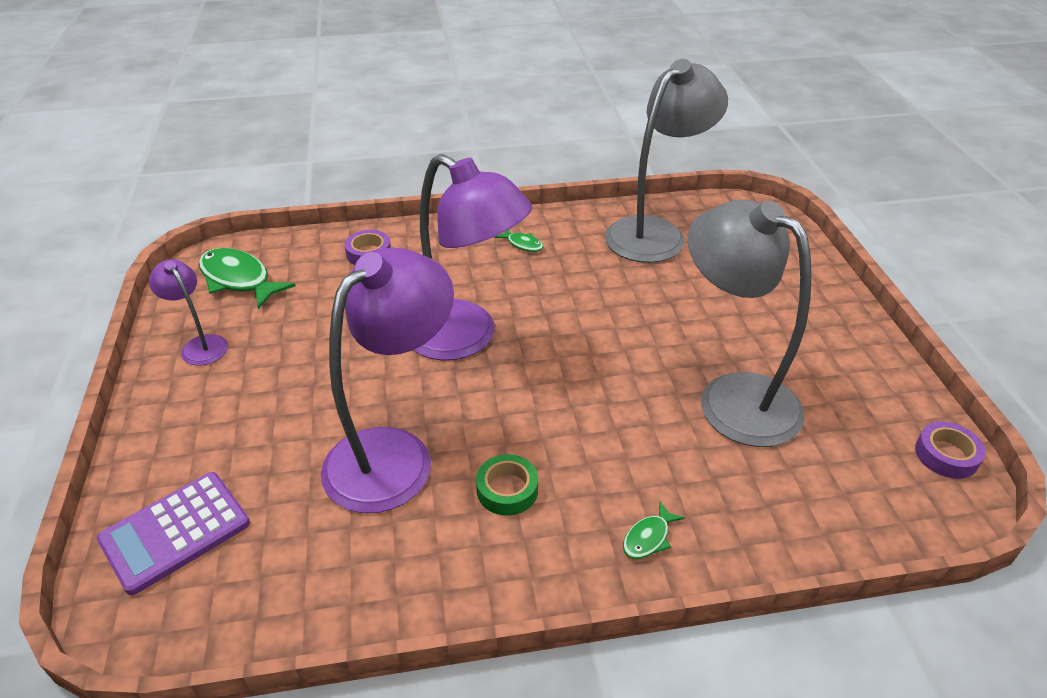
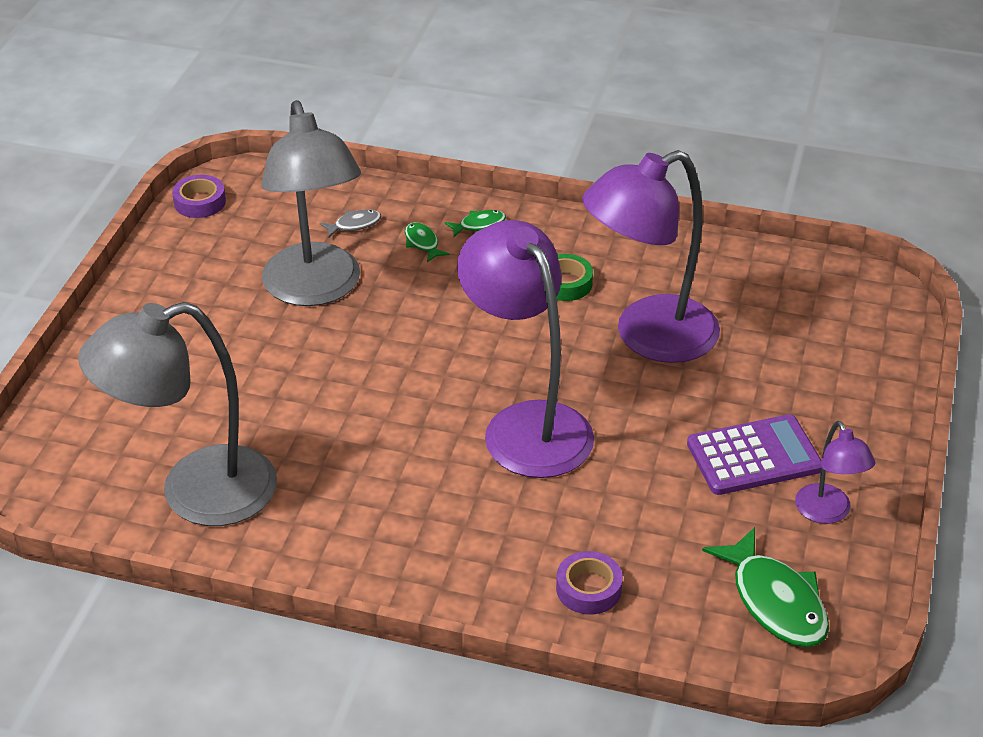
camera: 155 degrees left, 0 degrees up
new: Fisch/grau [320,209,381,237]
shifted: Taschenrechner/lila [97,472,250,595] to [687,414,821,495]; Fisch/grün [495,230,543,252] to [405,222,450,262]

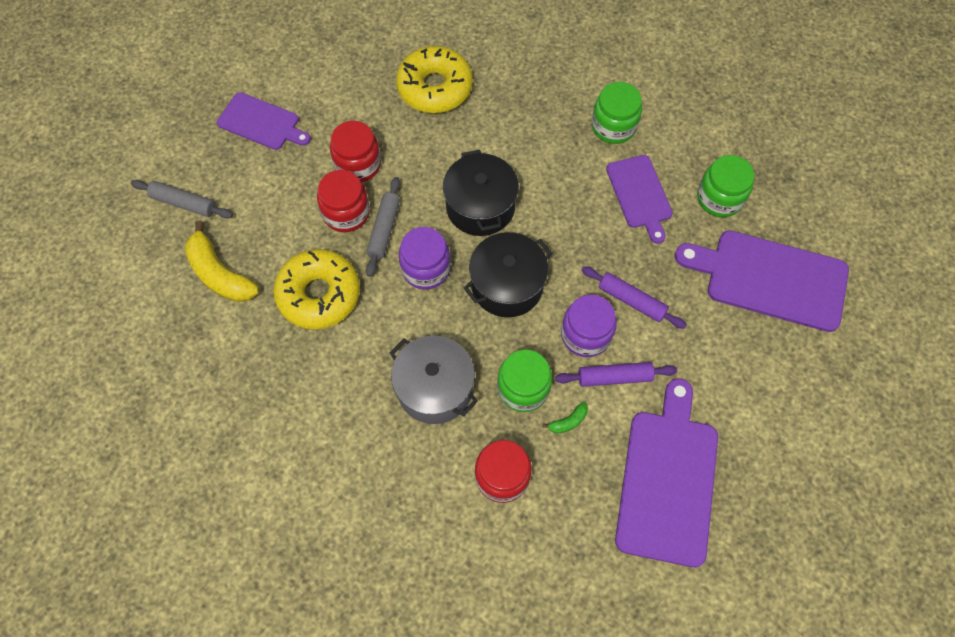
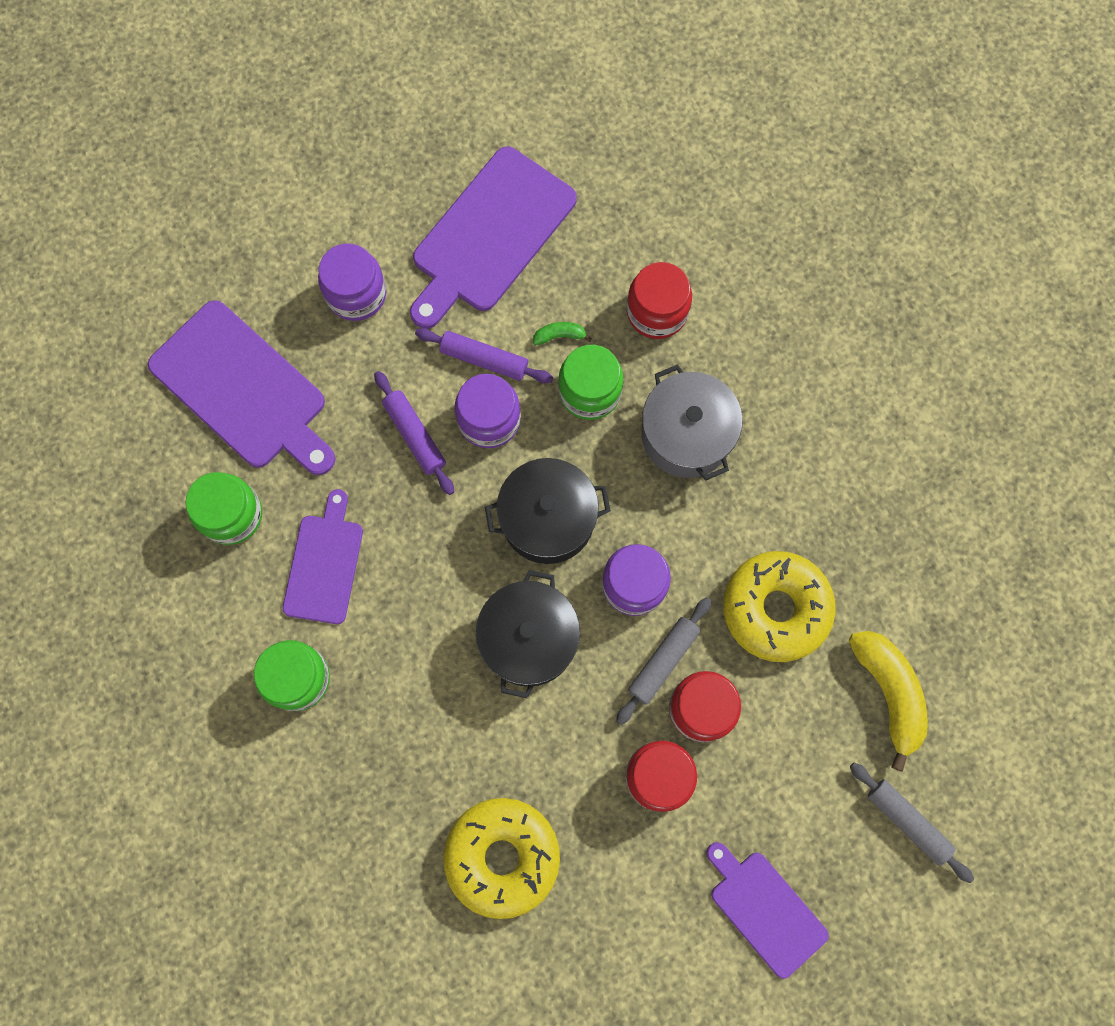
camera: 155 degrees left, 10 degrees up
new: Einmachglas/lila [318,243,386,321]

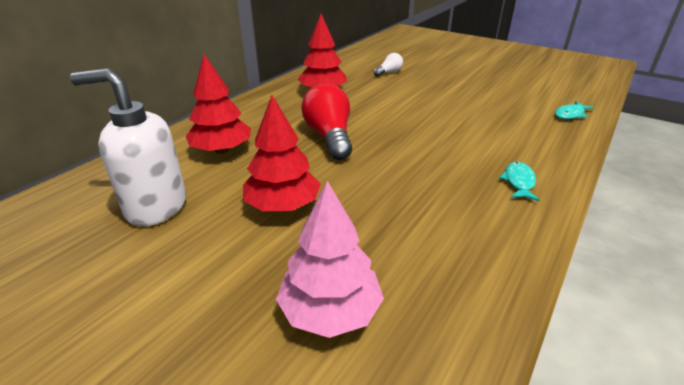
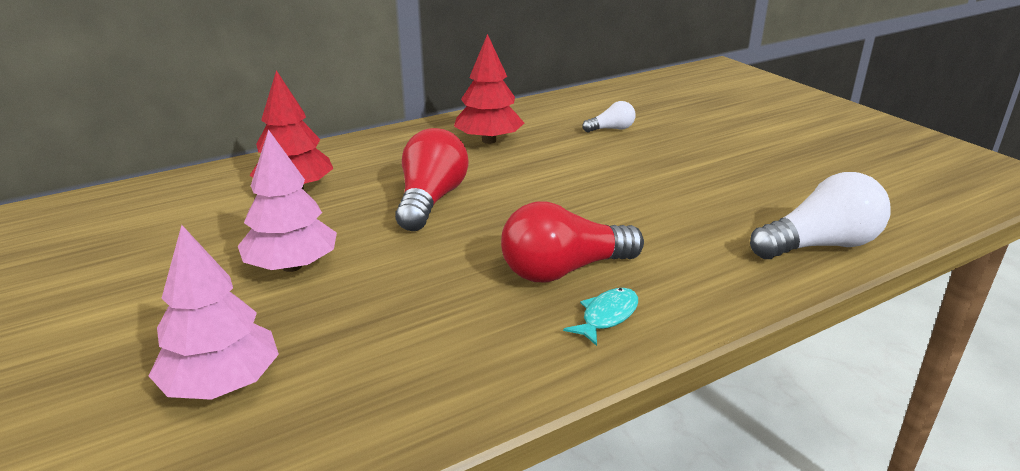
camera: 25 degrees right, 5 degrees down
gone: Seifenspender/weiß [70,68,186,226]
new: Glühbirne/rot [501,201,644,282]
swapped: Fisch/türkis [555,101,594,119] to Glühbirne/weiß [750,172,891,259]
repainted: Baum/rot [243,95,321,211] to Baum/rosa [238,129,337,272]

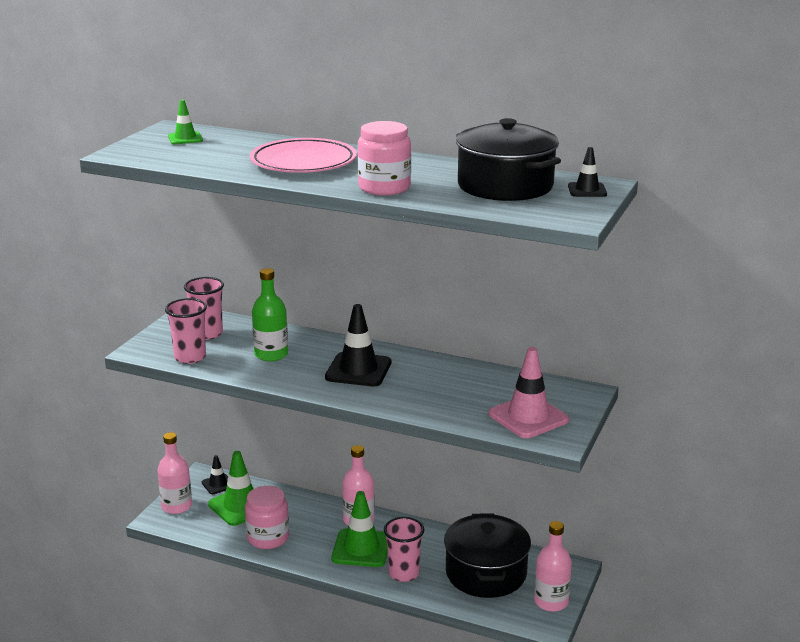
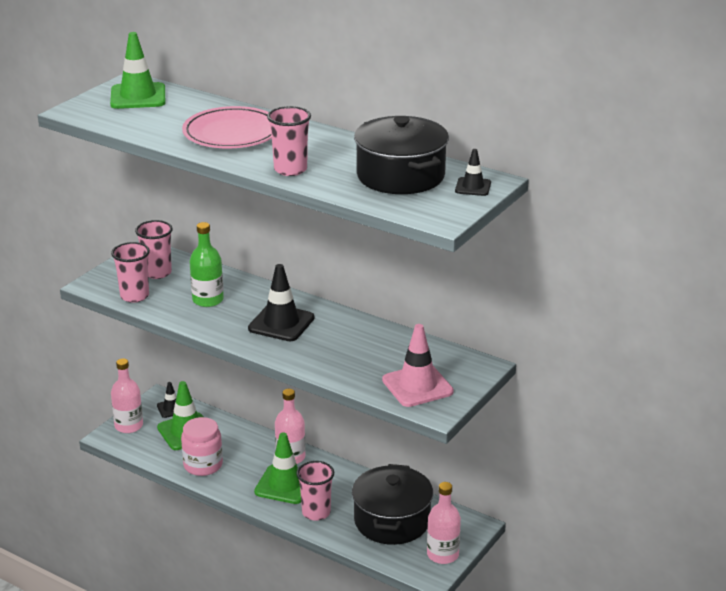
camera: 10 degrees right, 5 degrees up
swapped: Einmachglas/rosa [358,121,411,195] to Becher/rosa [267,106,311,176]
scaled: Leitkegel/grün [168,100,203,144] = [110,32,165,109] x1.84

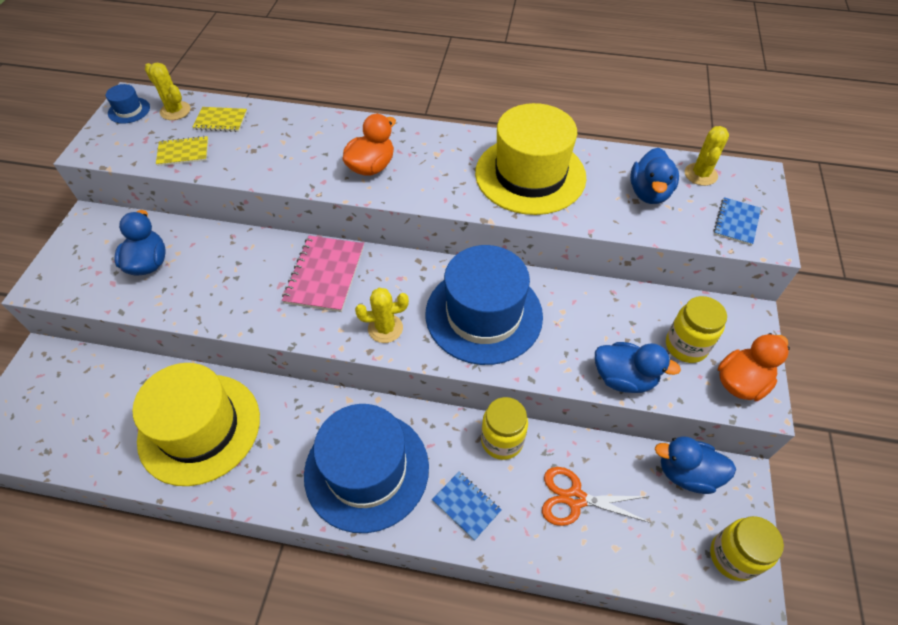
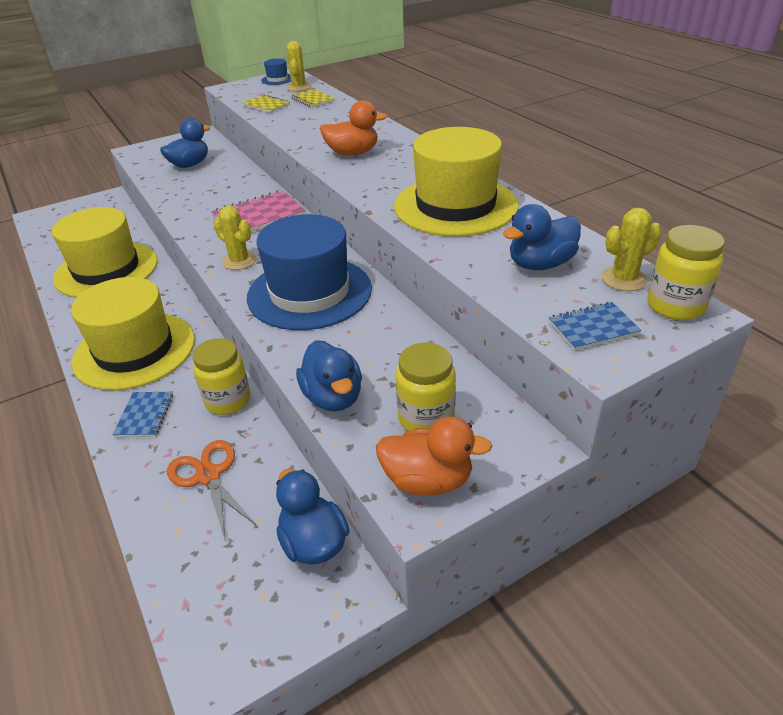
camera: 50 degrees right, 15 degrees down
shifted: Einmachglas/gelb [710,516,784,581] to [648,225,725,320]
repainted: Hut/blau [304,404,429,533] to Hut/gelb [71,277,195,390]

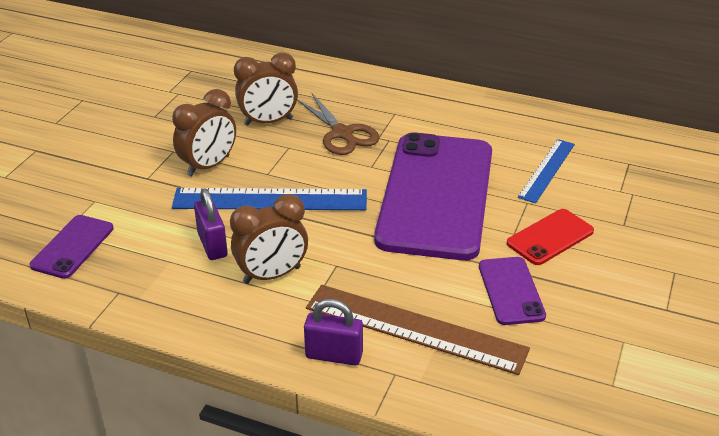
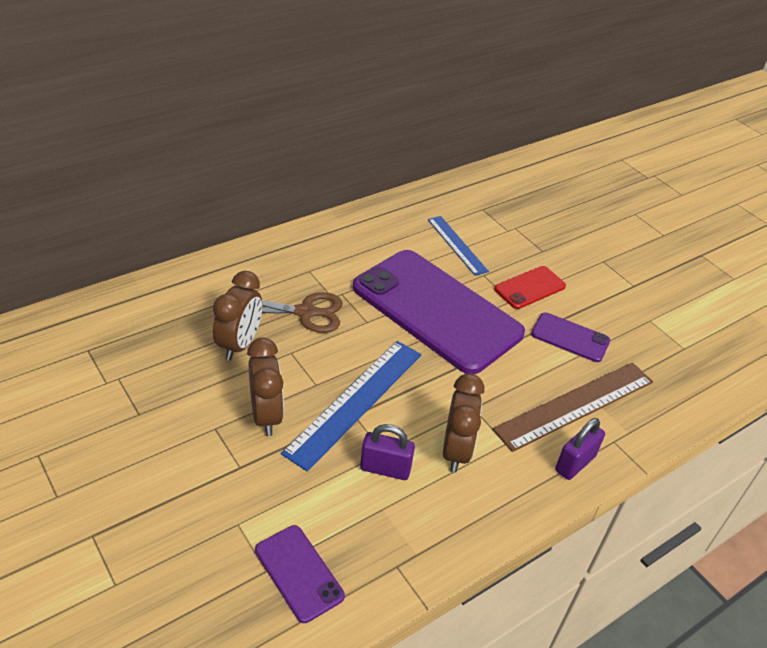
camera: 60 degrees left, 5 degrees up
rotated: Handy/rot [507,209,594,265] = [494,266,566,309] 60 degrees clockwise

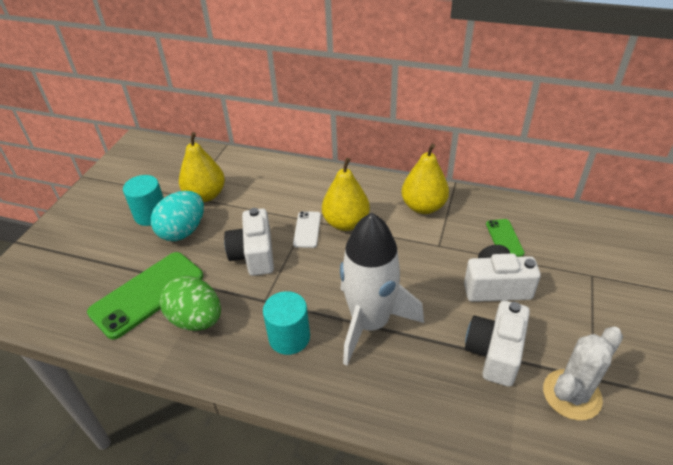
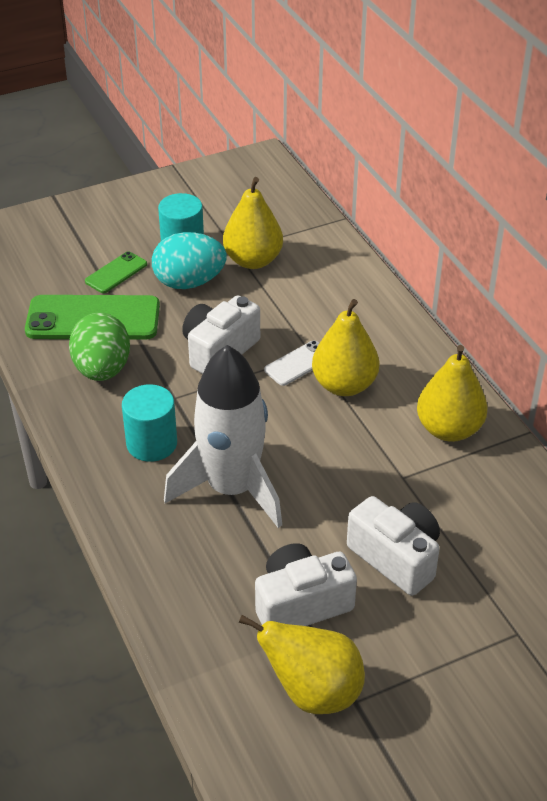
camera: 45 degrees right, 0 degrees up
shifted: Handy/grün [486,219,525,257] to [85,251,147,293]
swapped: Kaktus/weiß [543,326,623,420] to Birne/gelb [239,615,365,714]

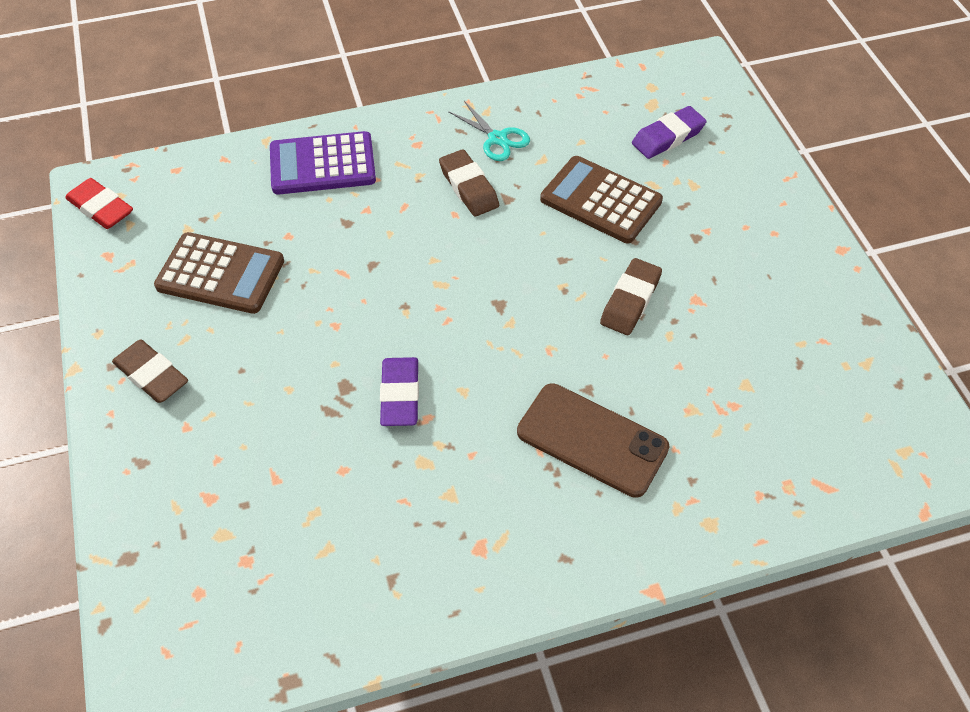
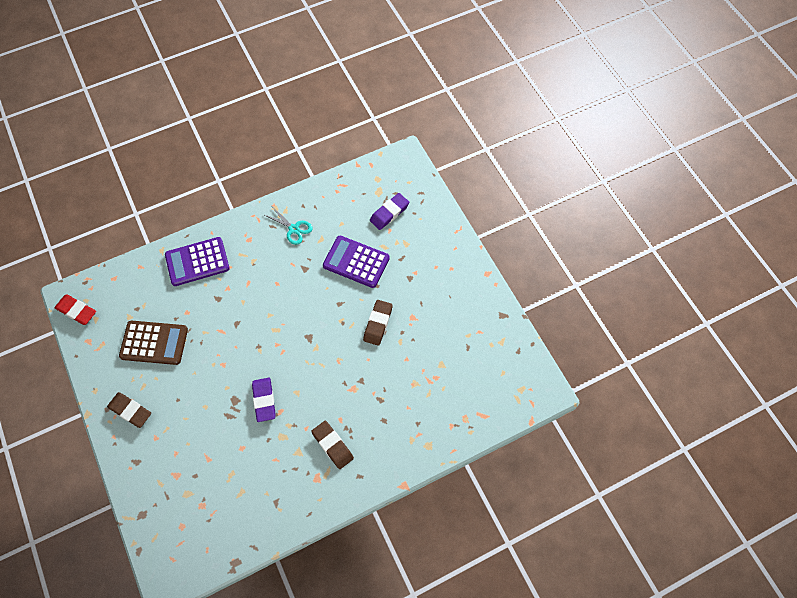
camera: 10 degrees left, 10 degrees up
gone: Handy/braun [517,383,670,498]
shifted: Radiergummi/braun [439,149,499,216] to [311,421,354,469]
repainted: Taschenrechner/braun [540,156,663,243] to Taschenrechner/lila [323,236,390,288]

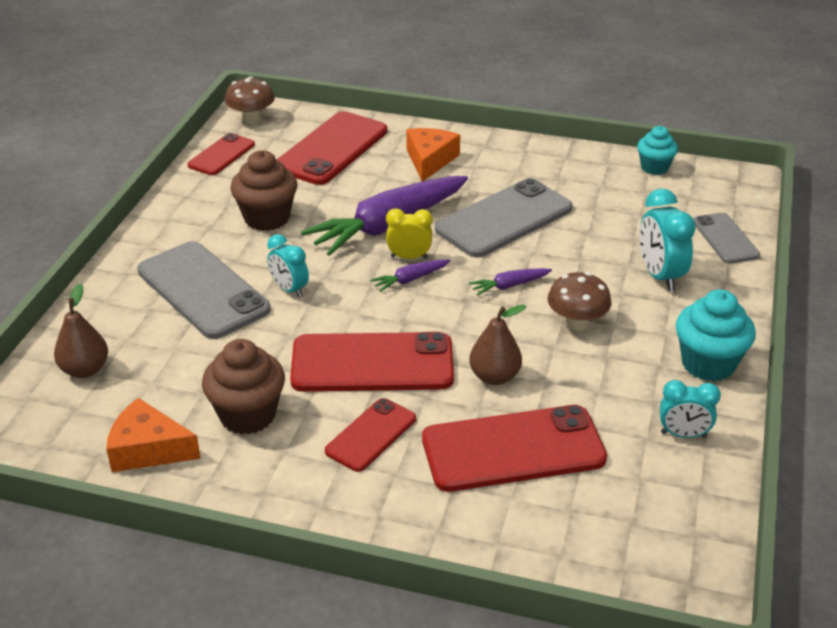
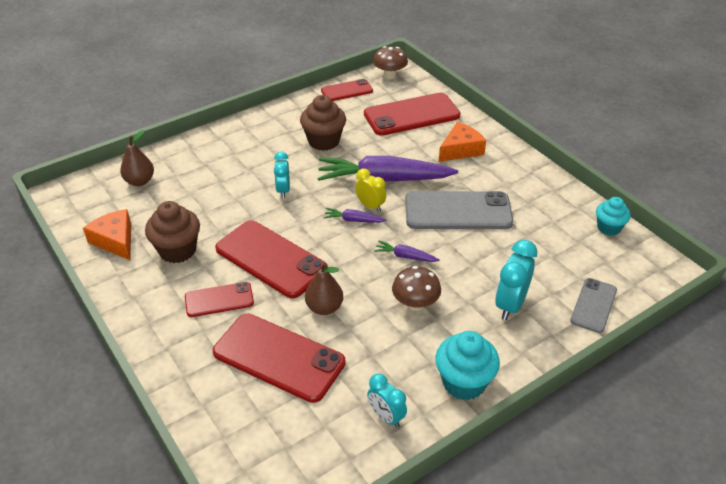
camera: 40 degrees right, 5 degrees up
gone: Handy/grau [137,241,271,339]

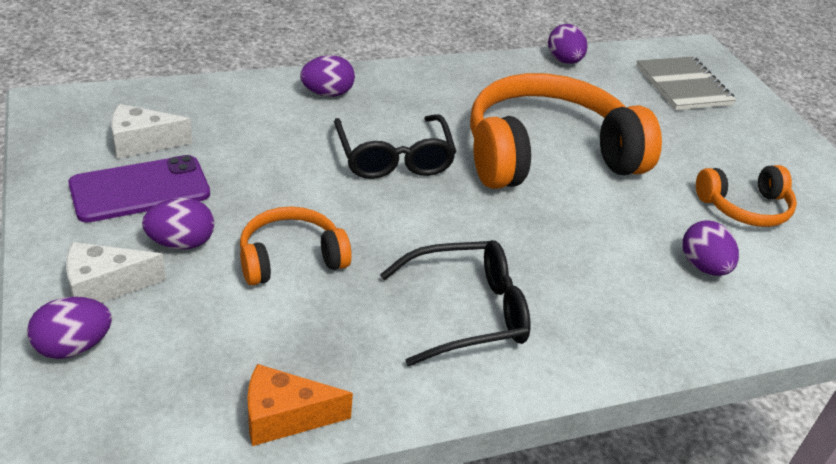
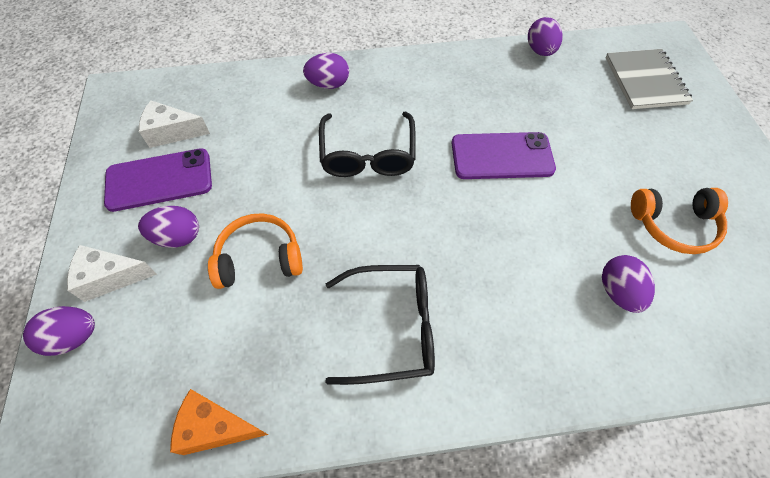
camera: 15 degrees right, 20 degrees up
swapped: Kopfhörer/orange [470,73,662,189] to Handy/lila [452,132,556,179]

